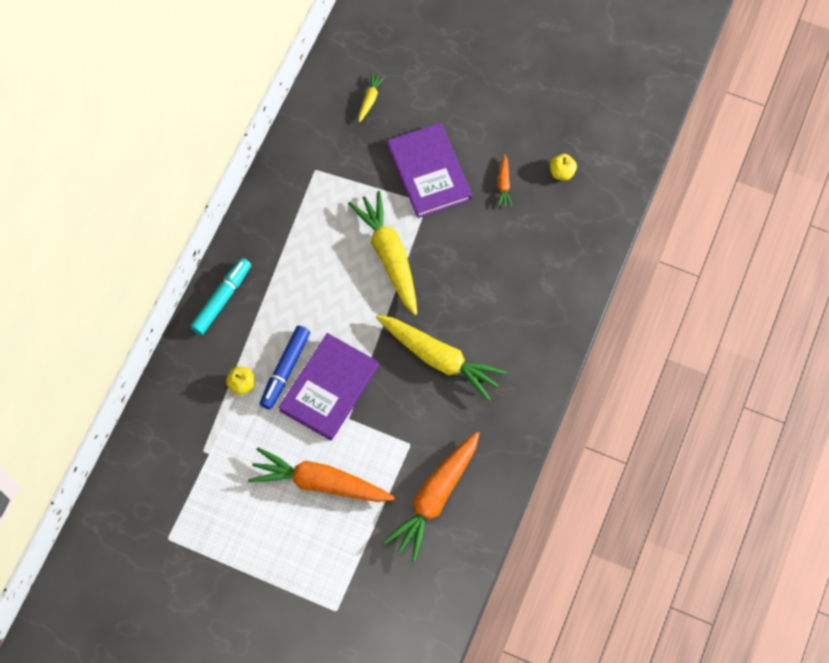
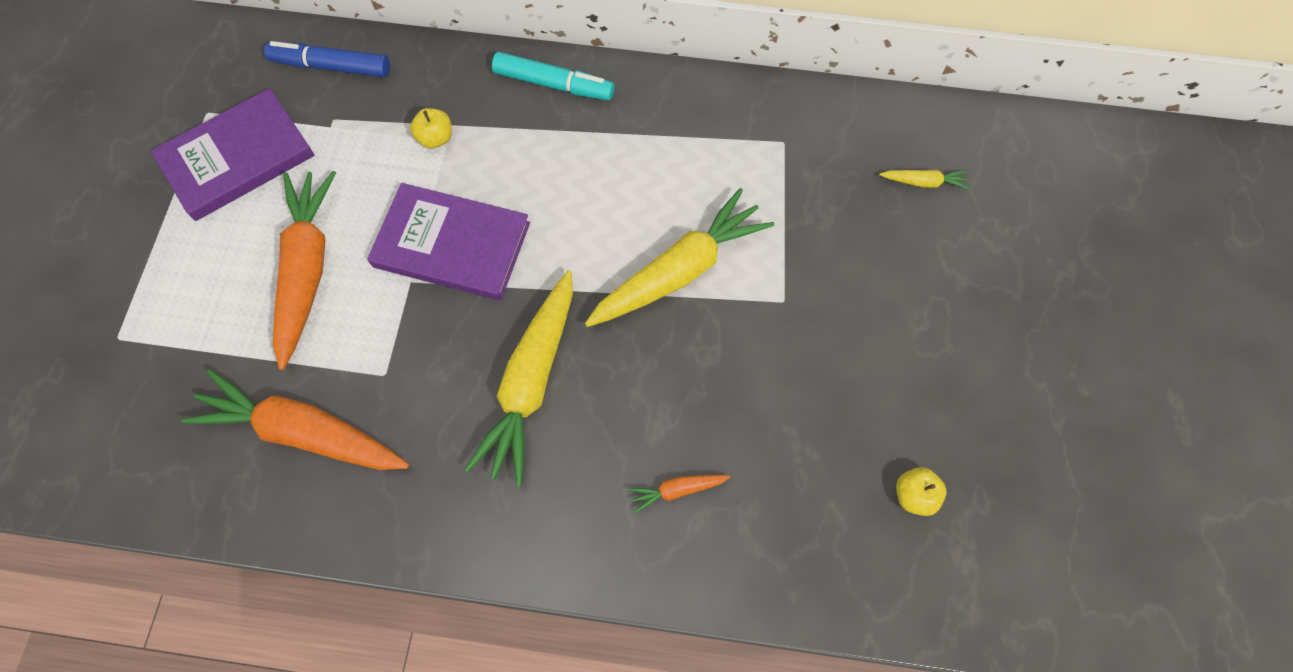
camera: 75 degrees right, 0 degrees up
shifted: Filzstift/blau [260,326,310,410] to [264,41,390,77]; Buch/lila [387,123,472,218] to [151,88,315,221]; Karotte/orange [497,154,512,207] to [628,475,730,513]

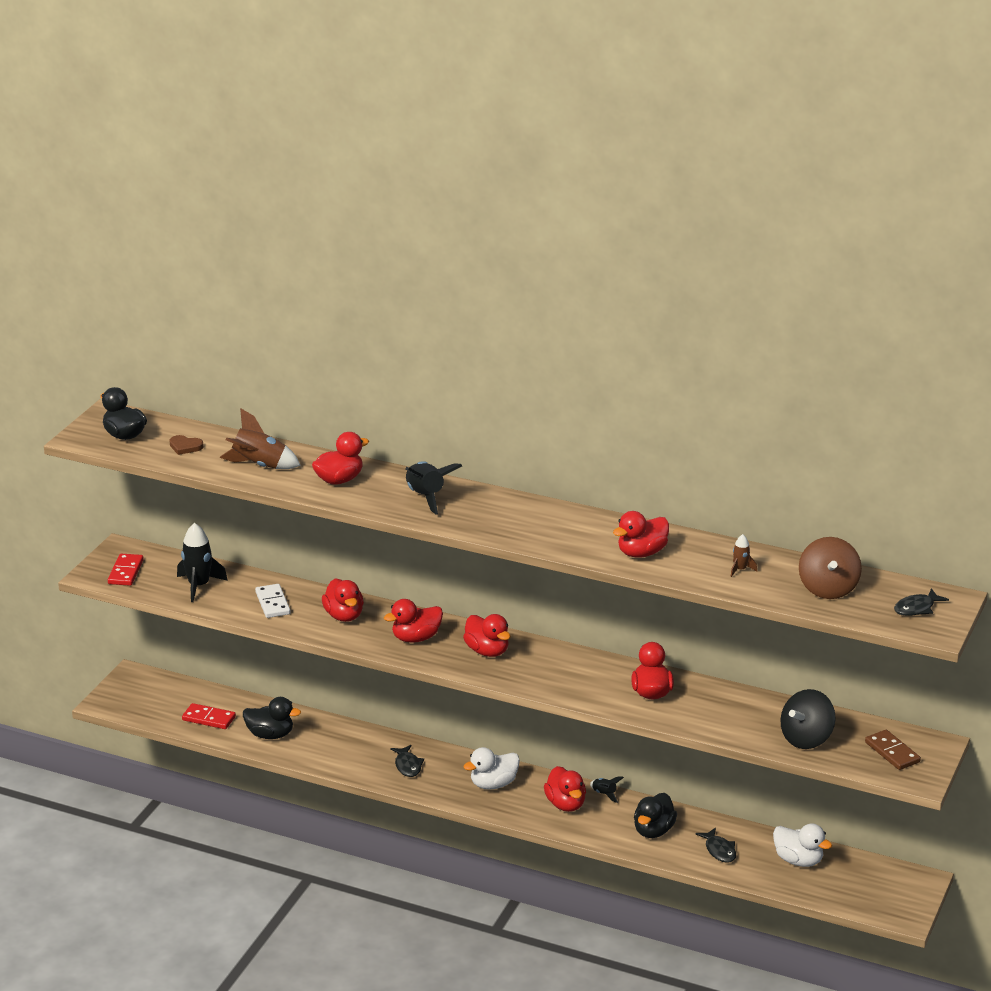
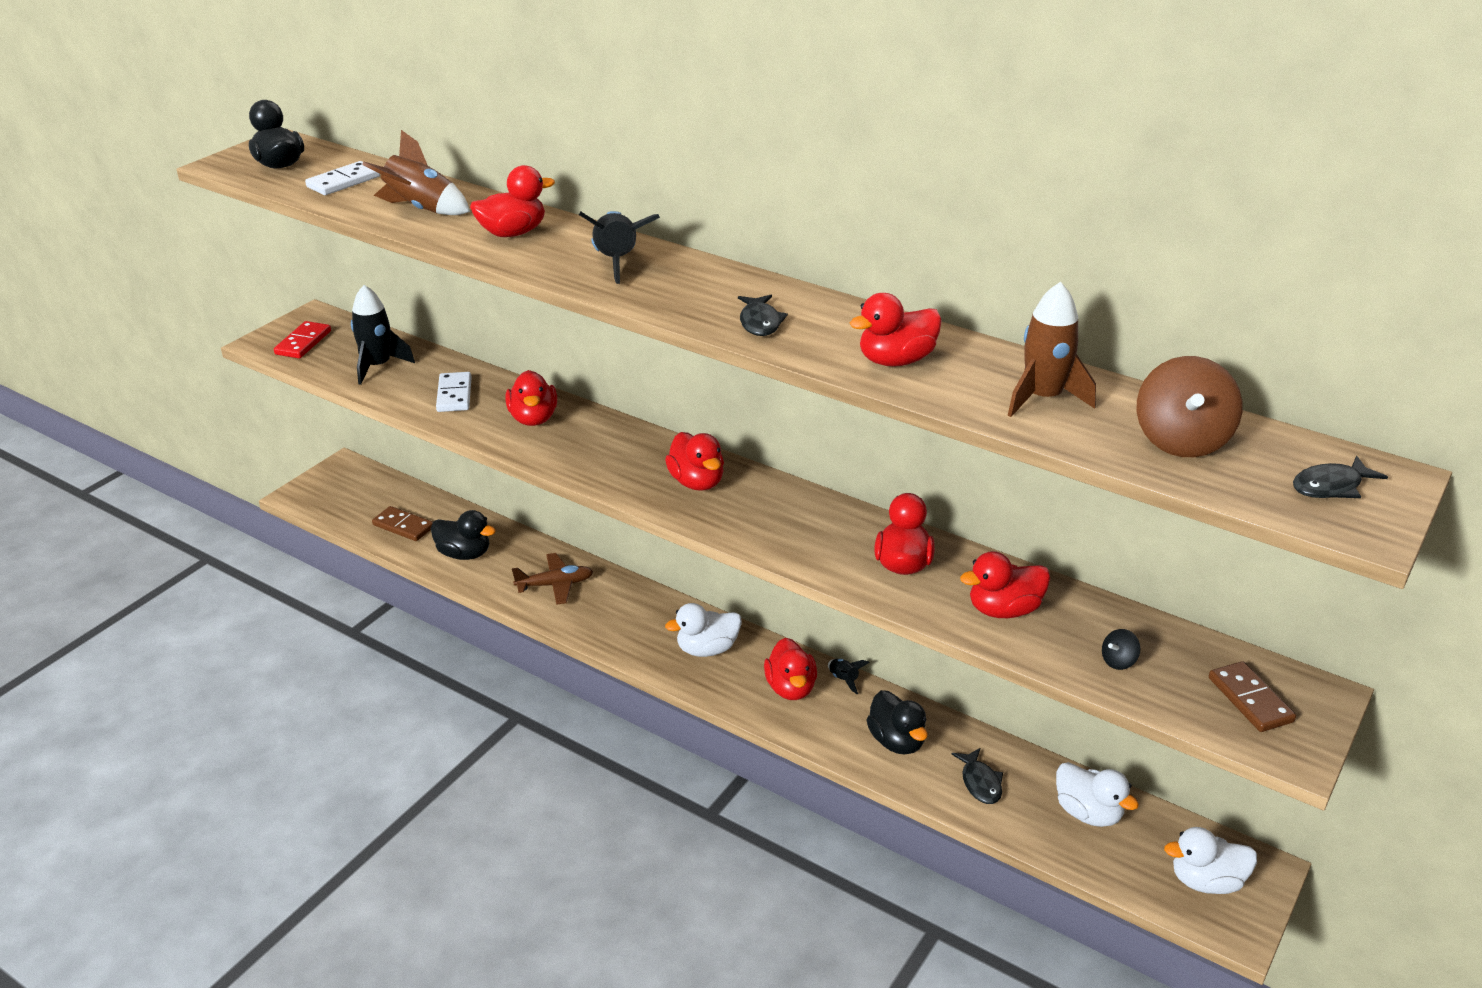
camera: 10 degrees right, 5 degrees up
new: Flugzeug/braun [512,553,593,605]; Ente/weiß [1164,827,1257,894]
shifted: Ente/rot [384,599,443,643] to [960,551,1050,618]; Fisch/schwarz [390,745,424,777] to [738,295,788,336]
swapped: Herz/braun [169,435,204,455] to Dominostein/weiß [305,161,380,195]
repainted: Dominostein/rot [182,703,236,729] to Dominostein/braun [372,506,433,541]
rotated: Ente/schwarz [634,793,677,838] = [867,690,928,755] 60 degrees counterclockwise
scaled: Rakete/braun [730,534,757,577] = [1008,282,1096,417] x1.98; Kreisel/schwarz [780,689,835,749] = [1102,629,1140,670] x0.45

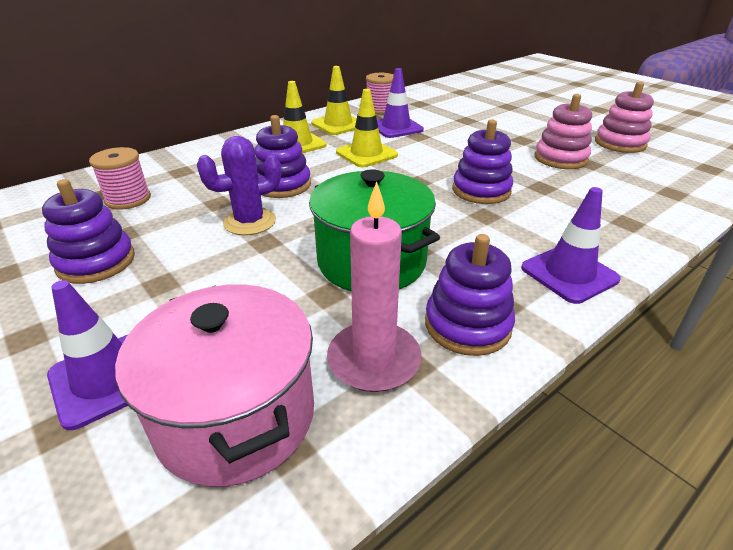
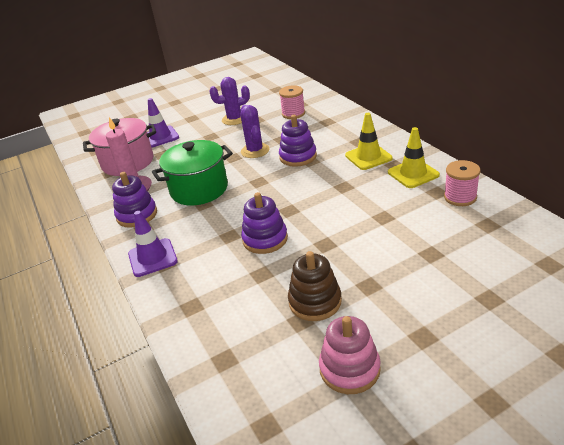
camera: 105 degrees right, 0 degrees up
gone: Leitkegel/gelb [336,89,398,167]; Leitkegel/lila [377,68,424,138]
swapped: Stapelspielzeug/lila [42,179,135,284] to Kaktus/lila [209,77,250,125]
repainted: Stapelspielzeug/rosa [535,94,592,169] to Stapelspielzeug/braun [288,251,342,321]

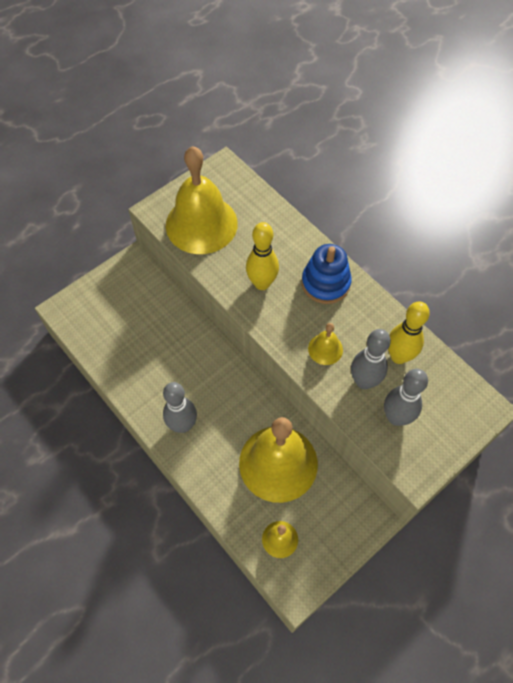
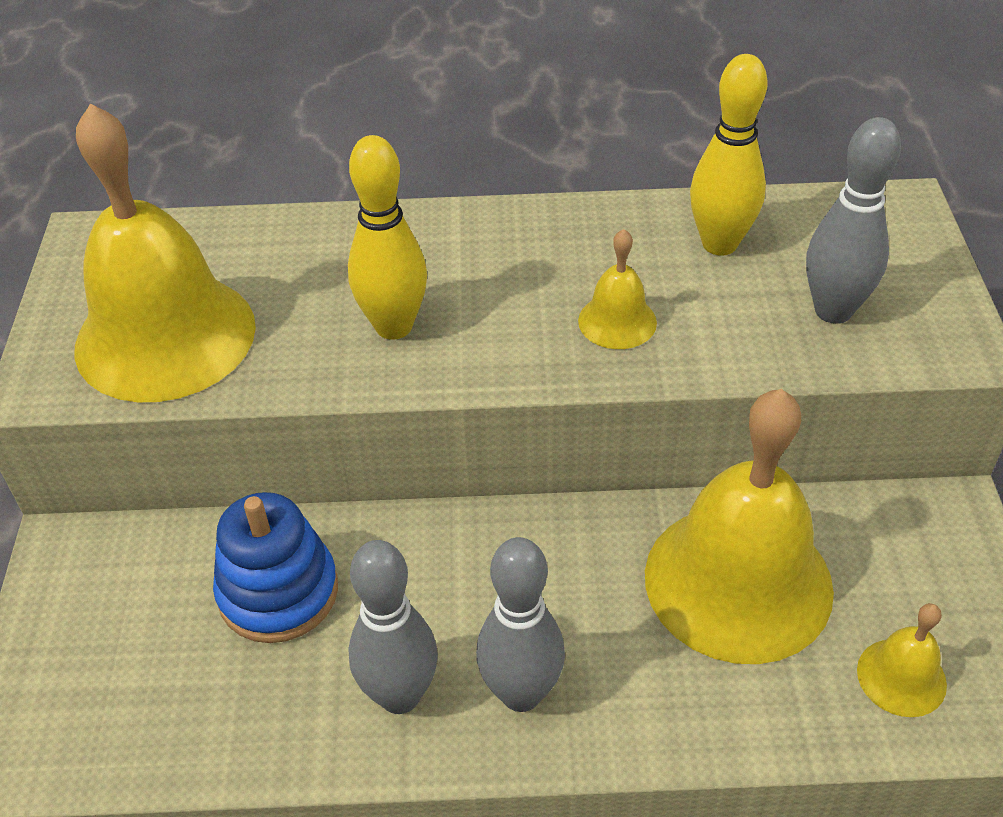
camera: 50 degrees left, 15 degrees down
shifted: Stapelspielzeug/blau [302,244,352,304] to [213,492,338,643]; Bowlingkegel/grau [351,329,391,389] to [348,540,438,714]

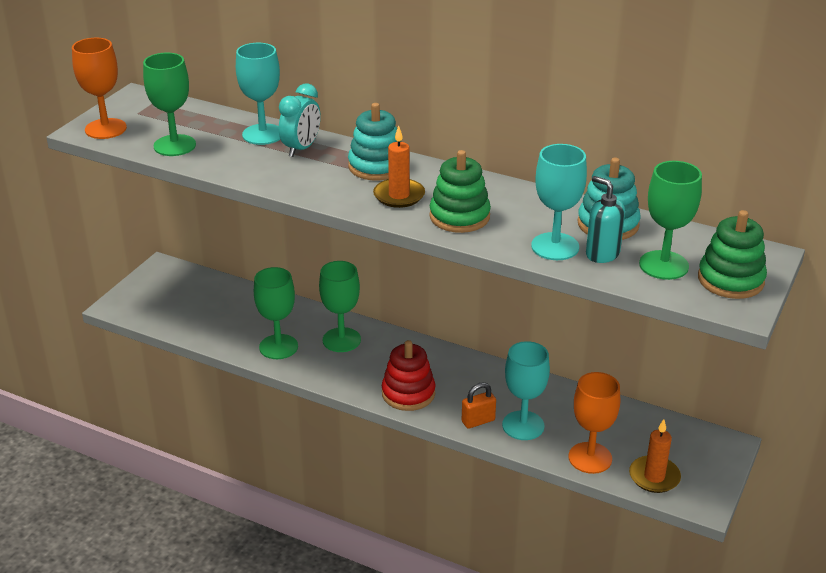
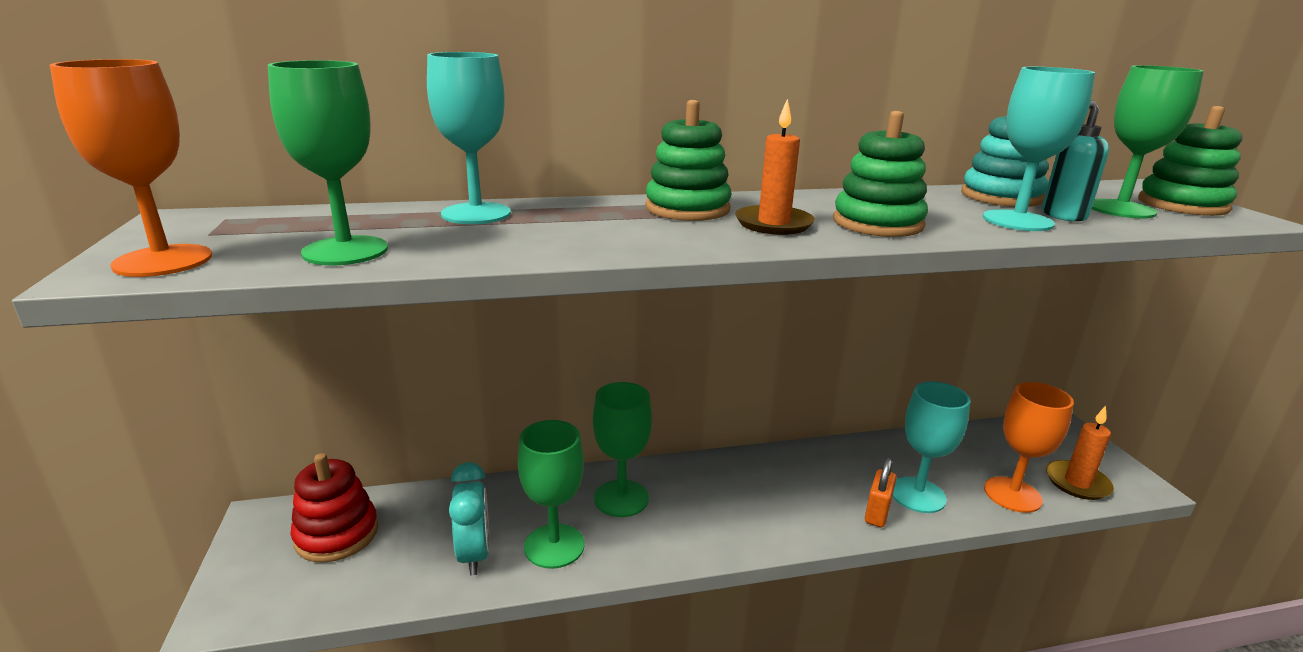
camera: 40 degrees left, 10 degrees down
shifted: Wecker/türkis [279,83,321,157] to [449,462,489,575]; Stapelspielzeug/rot [382,340,436,411] to [290,453,379,563]
repainted: Stapelspielzeug/türkis [348,103,401,180] to Stapelspielzeug/grün [645,100,732,221]

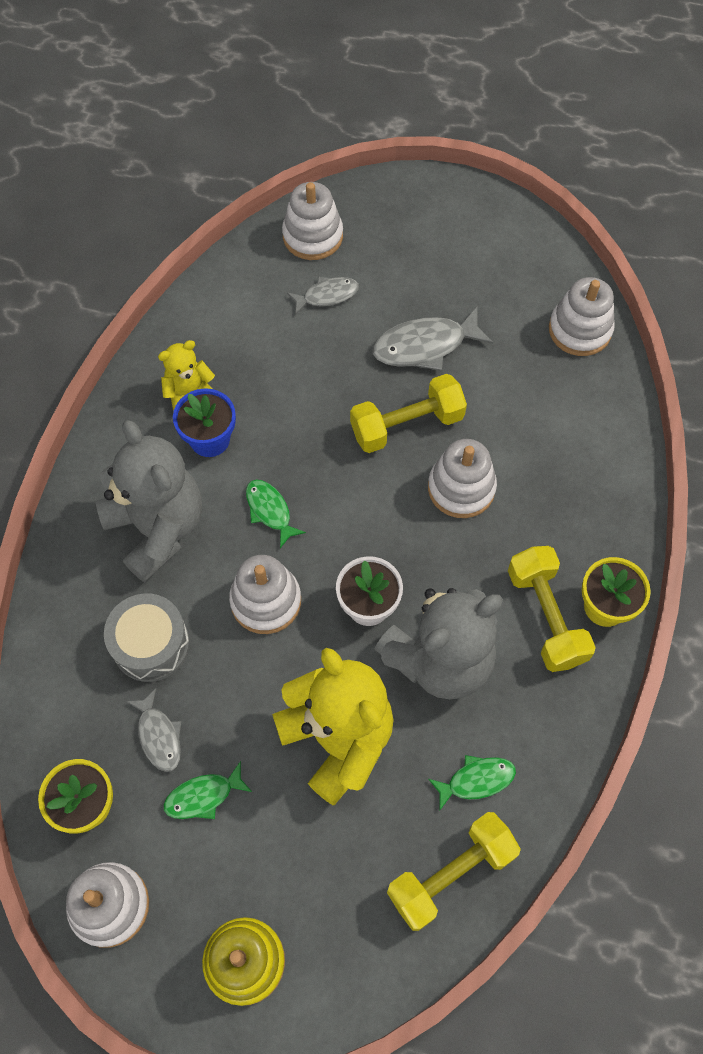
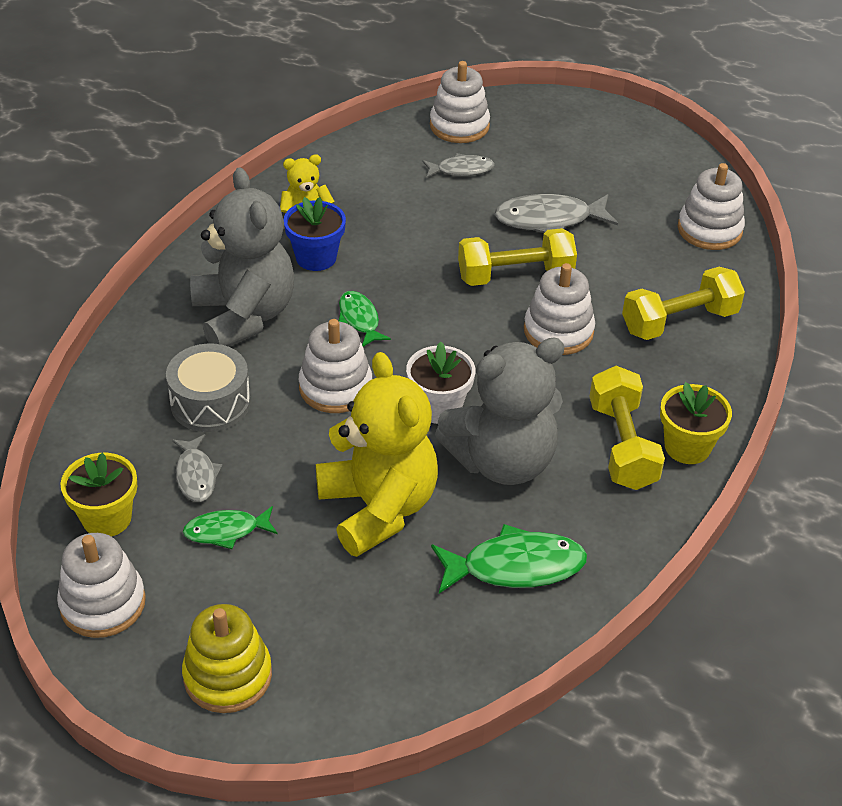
camera: 10 degrees right, 20 degrees down
shifted: Hantel/gelb [387,812,521,931] to [622,267,745,340]
scaled: Fisch/grün [428,755,516,811] = [431,524,587,594] x1.63

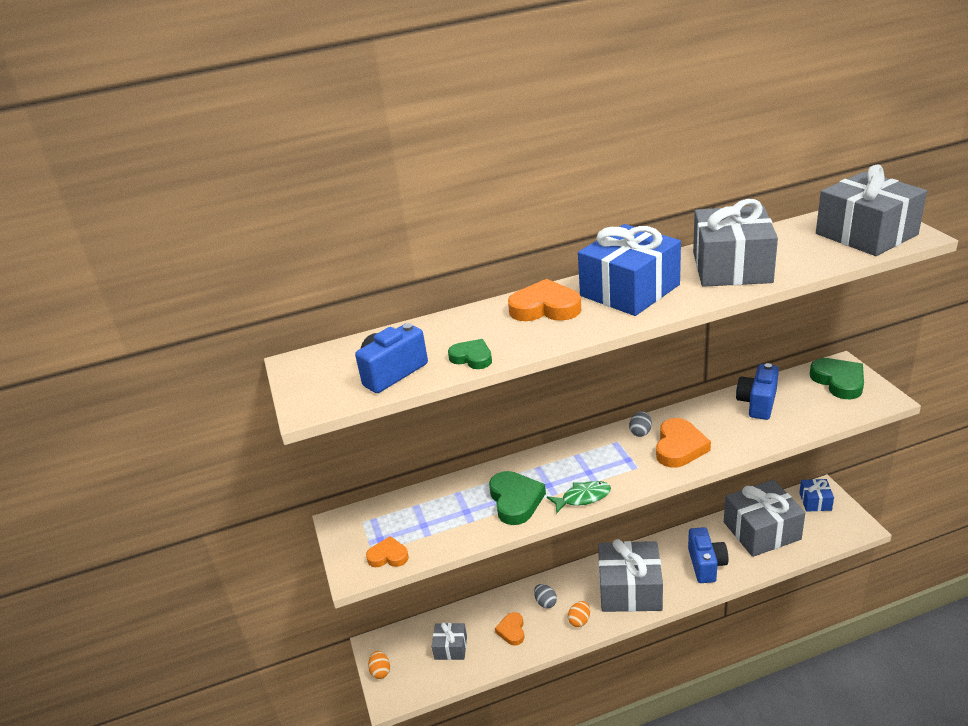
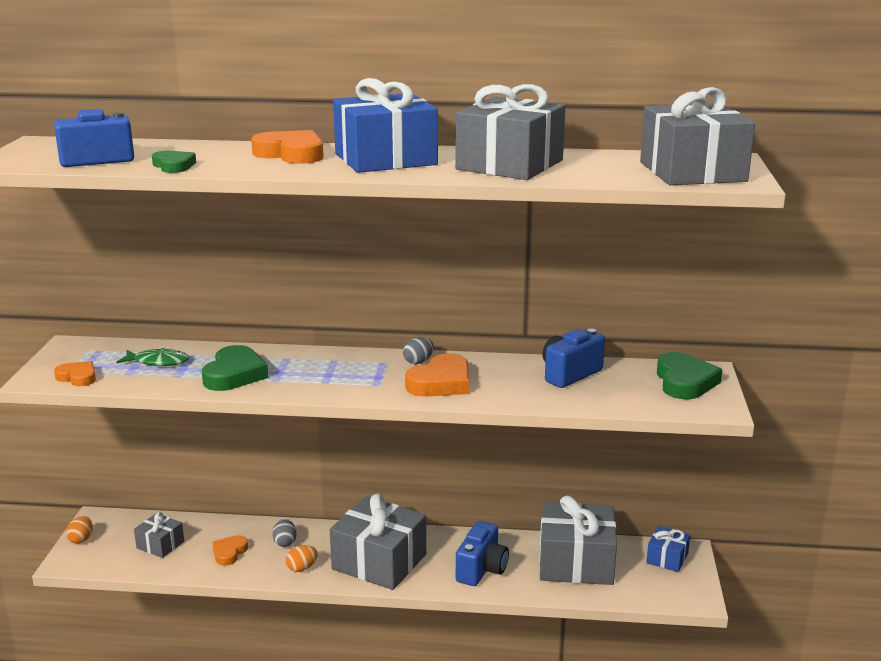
camera: 20 degrees right, 10 degrees down
shifted: Fisch/grün [547,481,611,514] to [116,348,189,366]

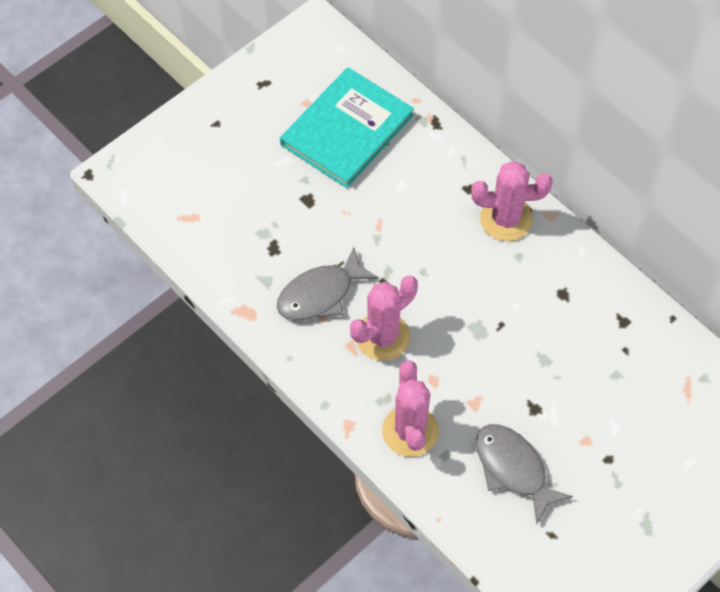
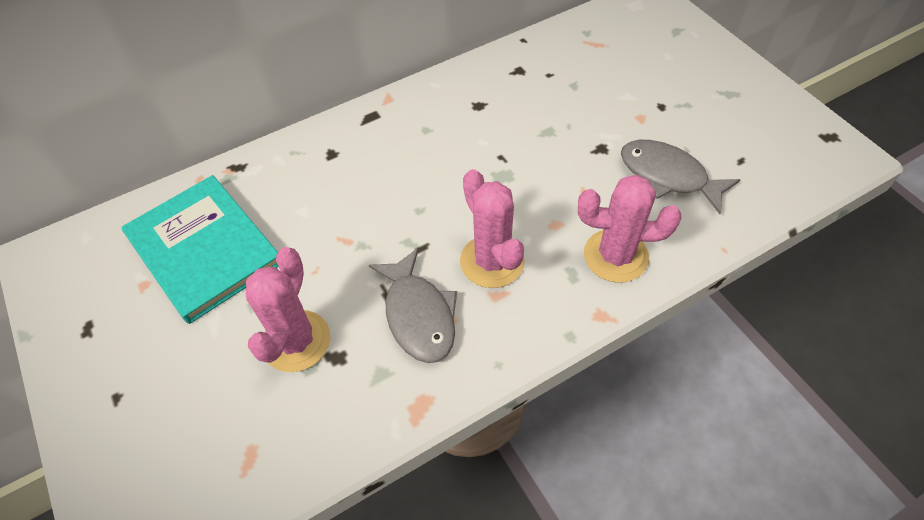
camera: 75 degrees left, 5 degrees down
shifted: Kaktus/rosa [471,161,553,241] to [246,247,330,372]
rotated: Fisch/grau [476,424,573,524] = [621,140,740,214] 60 degrees clockwise

